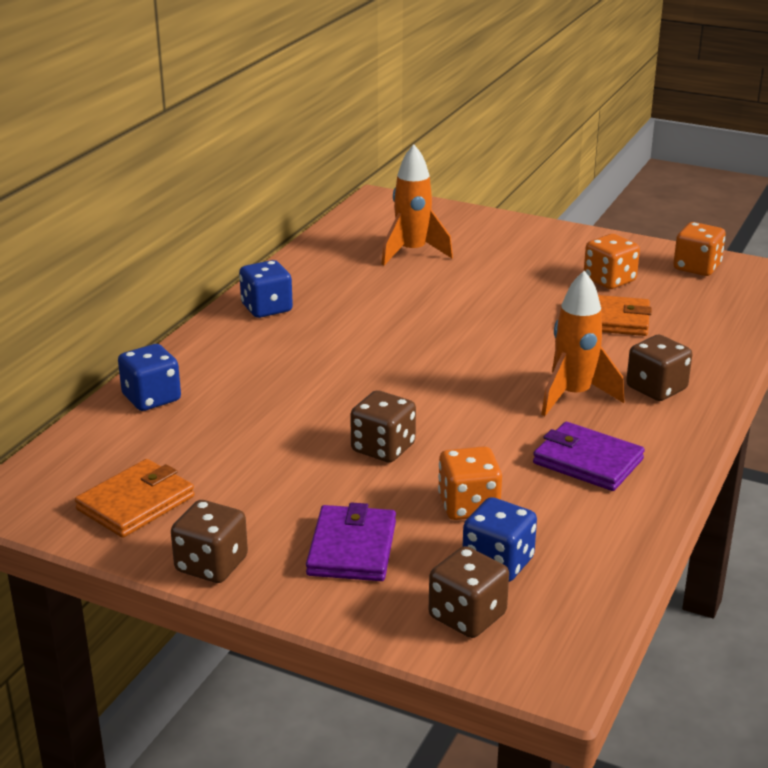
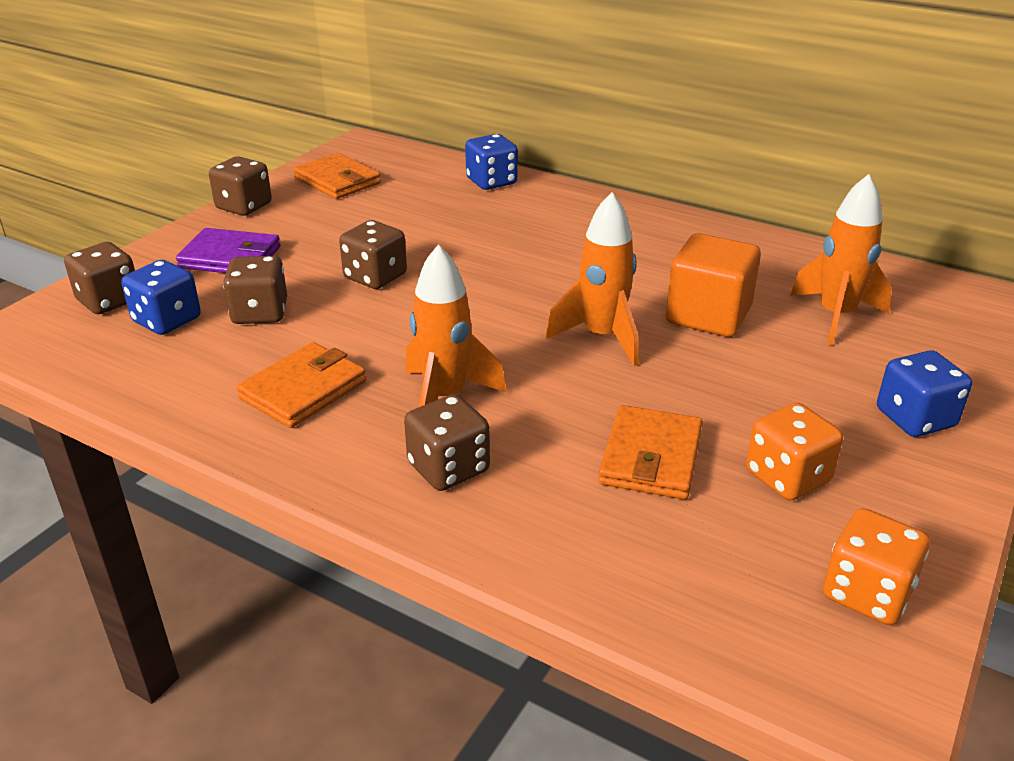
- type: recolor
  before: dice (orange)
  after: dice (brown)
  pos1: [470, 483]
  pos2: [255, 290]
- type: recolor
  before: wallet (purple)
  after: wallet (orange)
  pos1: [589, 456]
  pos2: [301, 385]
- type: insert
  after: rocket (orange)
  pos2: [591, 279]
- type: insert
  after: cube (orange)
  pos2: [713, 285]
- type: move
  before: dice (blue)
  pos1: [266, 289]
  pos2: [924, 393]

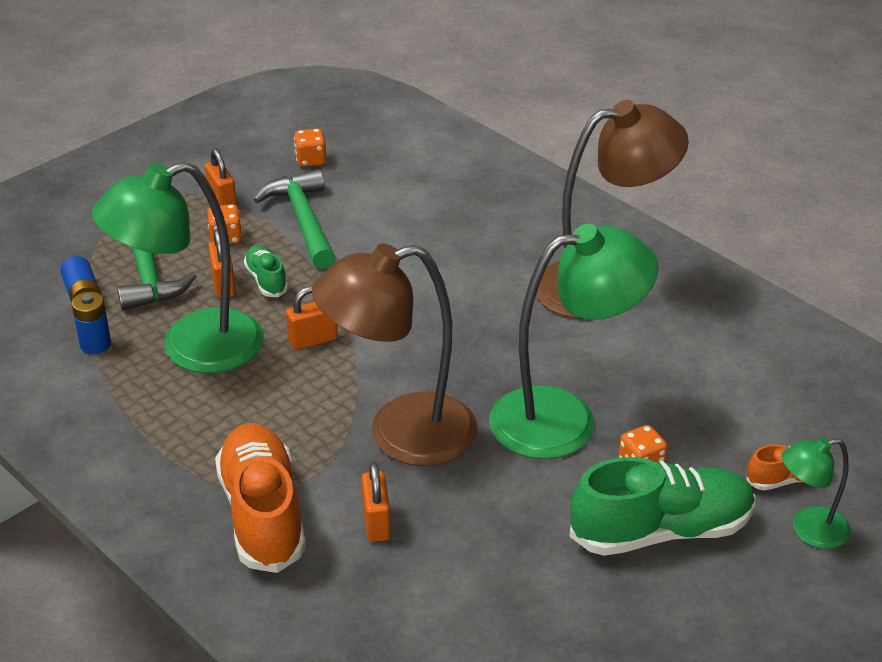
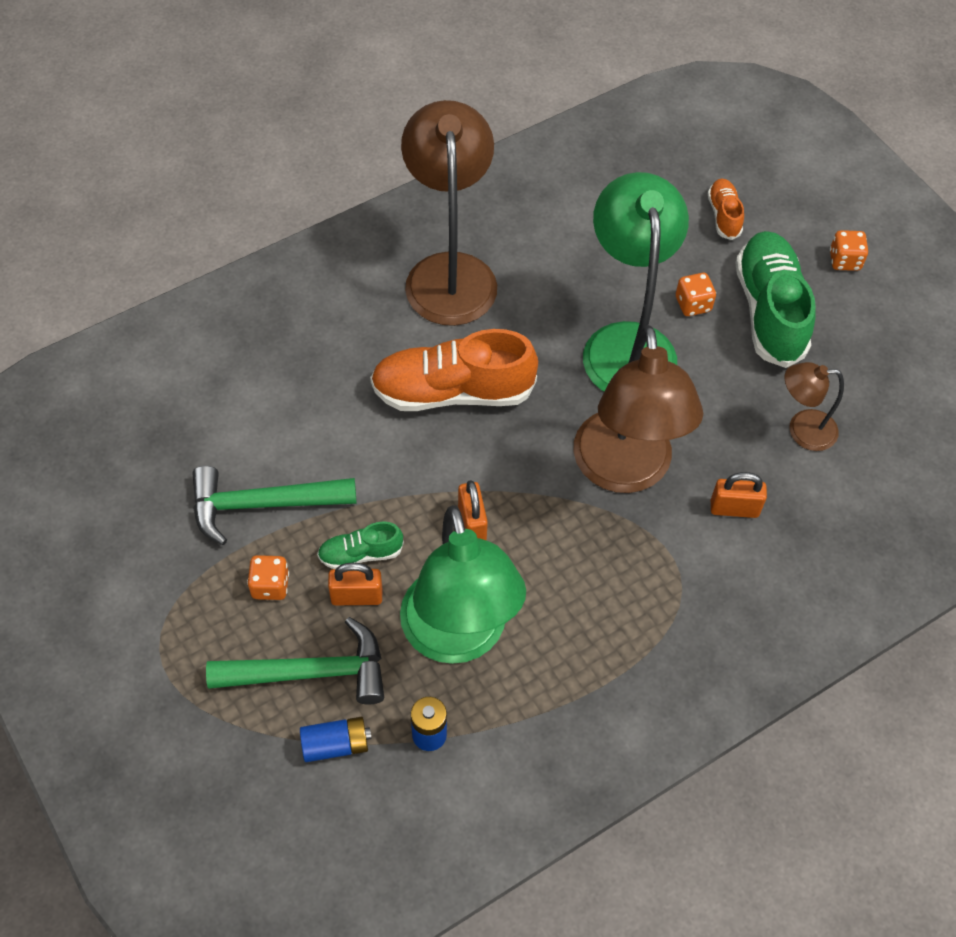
- type: move
  before: shoe (orange)
  pos1: [260, 498]
  pos2: [454, 370]
- type: insert
  after: lamp (brown)
  pos2: [814, 406]
- type: move
  before: dice (orange)
  pos1: [310, 147]
  pos2: [849, 250]
- type: delete
  before: padlock (orange)
  pos1: [221, 177]
- type: delete
  before: lamp (green)
  pos1: [816, 493]

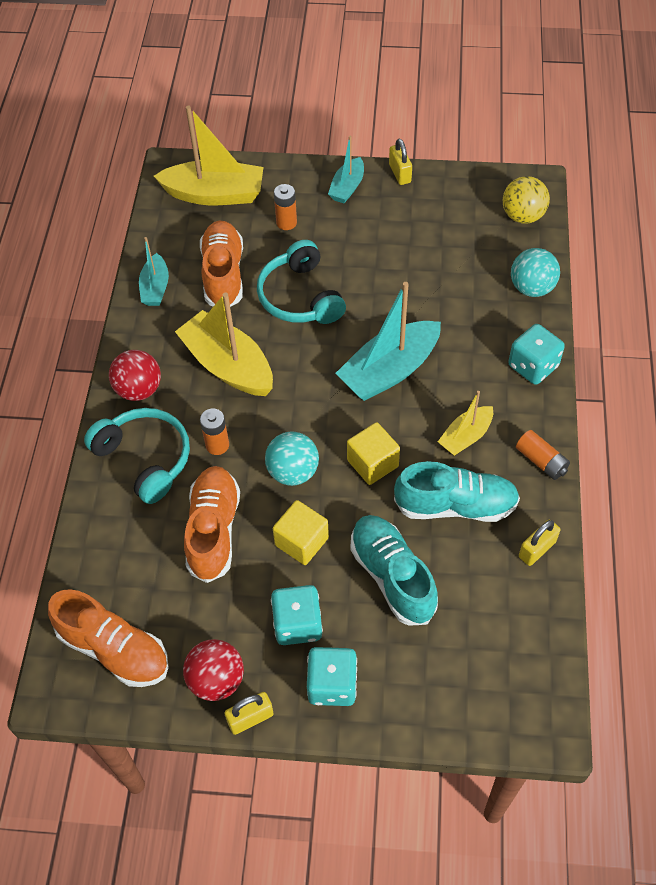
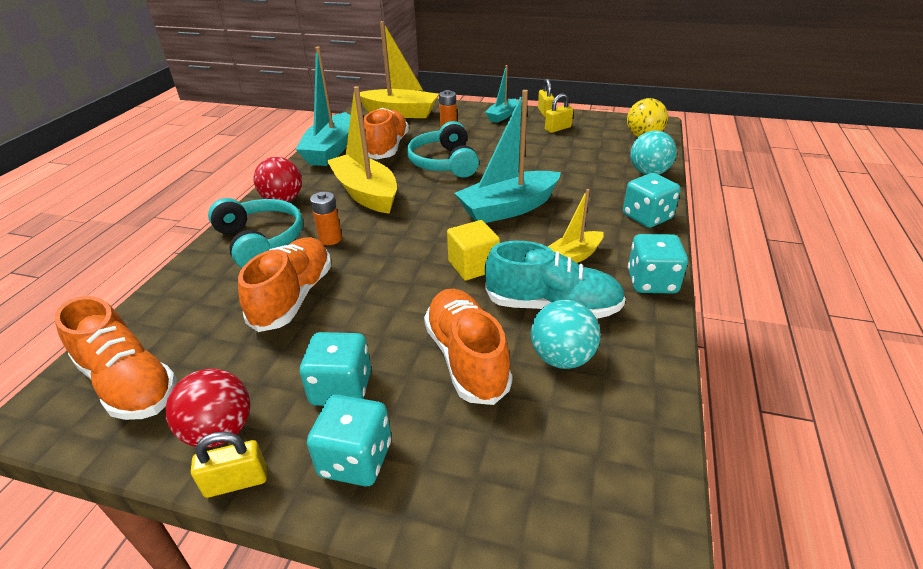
- type: resize
  before: boat (turquoise)
  pos1: [154, 271]
  pos2: [323, 106]
  scale: 1.8
- type: recolor
  before: shoe (turquoise)
  after: shoe (orange)
  pos1: [394, 570]
  pos2: [468, 347]
- type: move
  before: ball (turquoise)
  pos1: [292, 459]
  pos2: [565, 334]
- type: move
  before: padlock (yellow)
  pos1: [539, 542]
  pos2: [559, 113]
- type: replace
  before: battery (orange)
  after: dice (turquoise)
  pos1: [543, 455]
  pos2: [658, 264]
- type: delete
  before: cube (yellow)
  pos1: [301, 532]

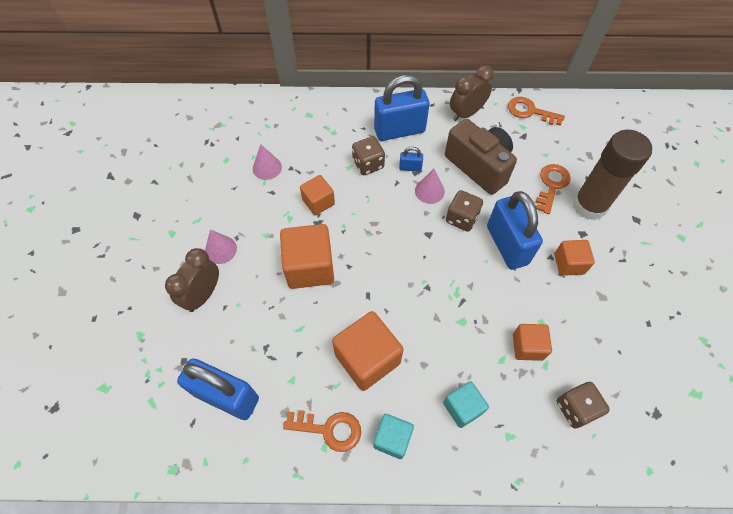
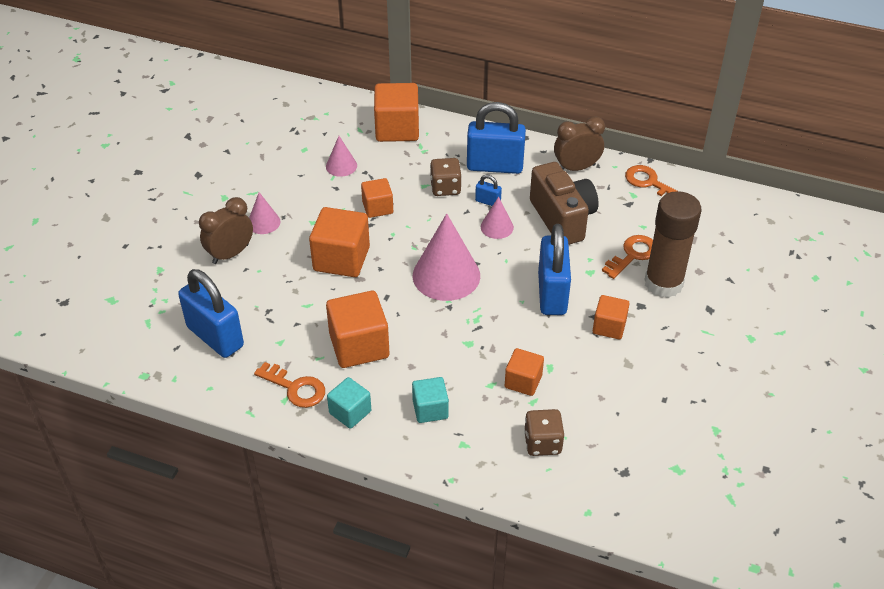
- type: insert
  after: cube (orange)
  pos2: [396, 112]
- type: insert
  after: cone (pink)
  pos2: [446, 257]
- type: delete
  before: dice (brown)
  pos1: [464, 211]

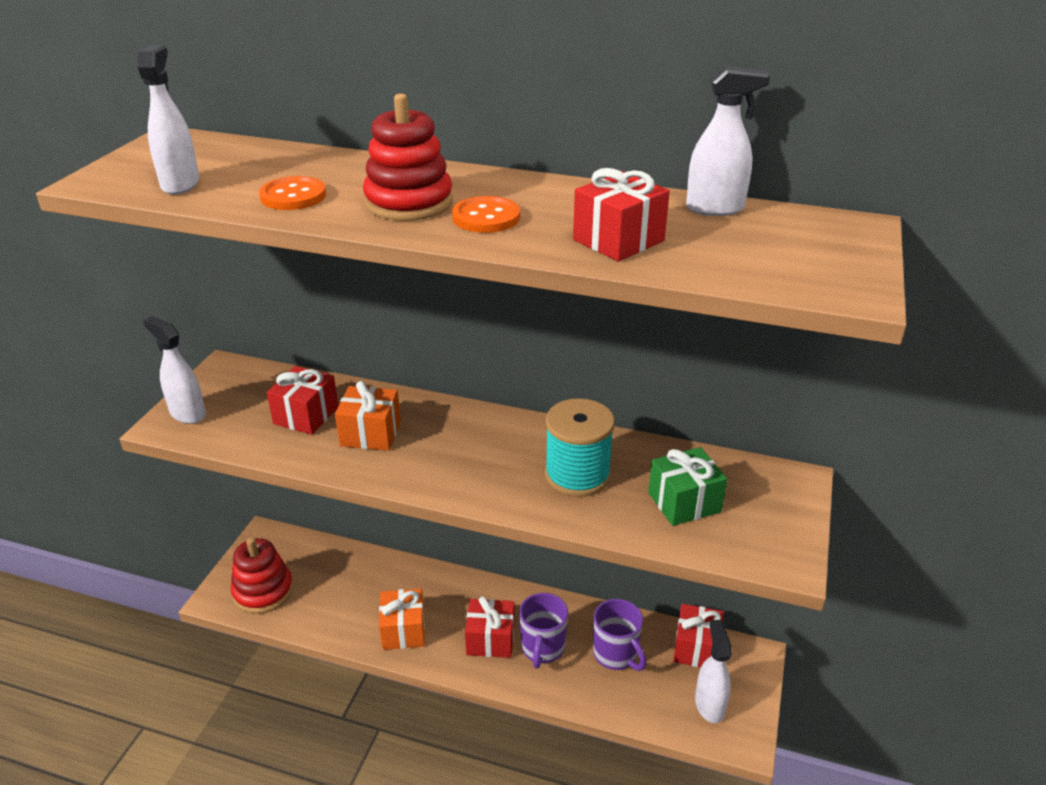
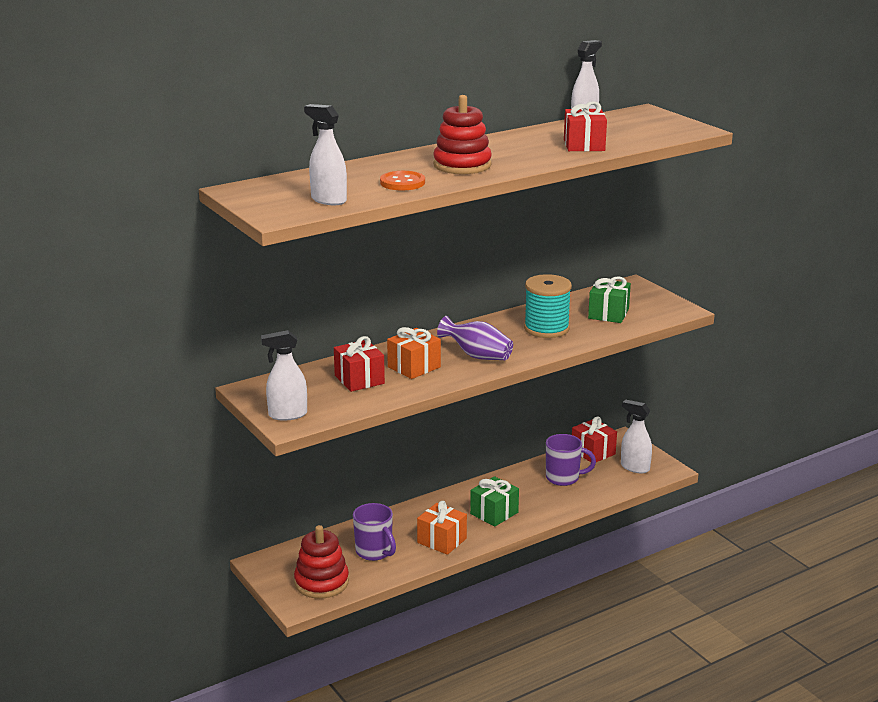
- type: move
  before: mug (purple)
  pos1: [543, 631]
  pos2: [374, 532]
- type: insert
  after: vase (purple)
  pos2: [475, 338]
- type: recolor
  before: gift (red)
  after: gift (green)
  pos1: [490, 627]
  pos2: [494, 501]
- type: delete
  before: button (orange)
  pos1: [486, 214]

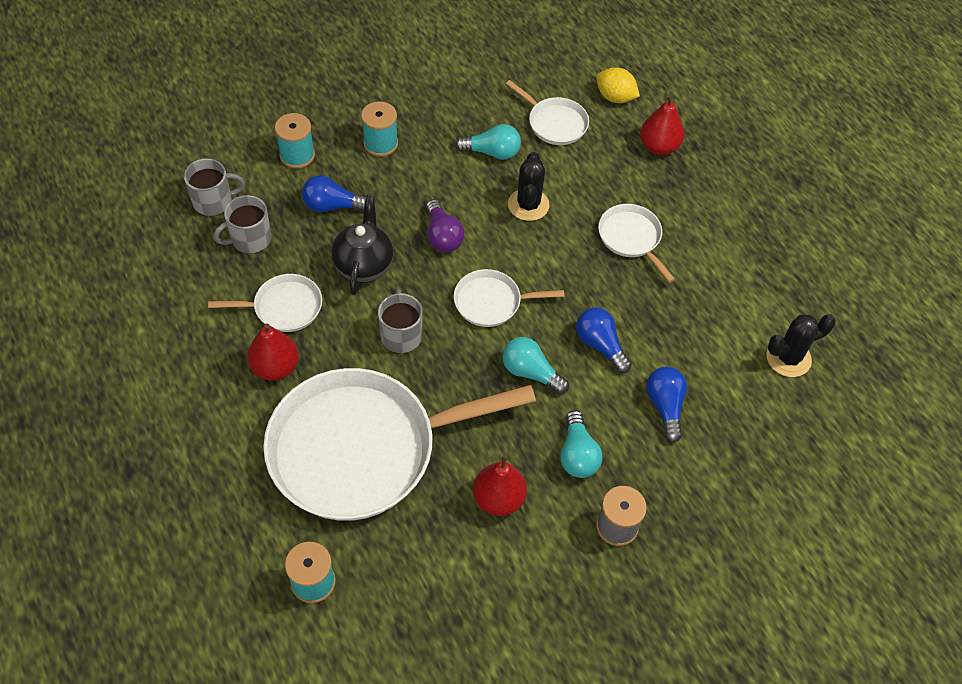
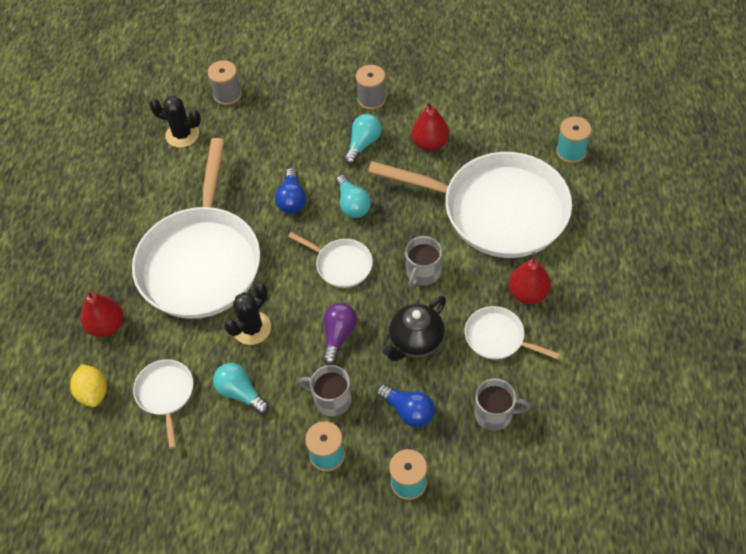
- type: resize
  before: pan (white)
  pos1: [636, 243]
  pos2: [196, 228]
  scale: 2.27
- type: insert
  after: spool (grey)
  pos2: [225, 82]
- type: move
  before: mug (grey)
  pos1: [214, 187]
  pos2: [325, 391]
- type: delete
  before: light bulb (blue)
  pos1: [666, 405]

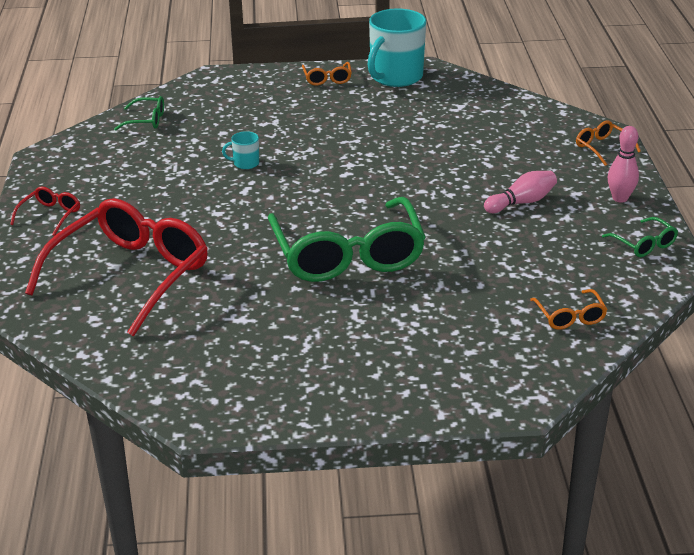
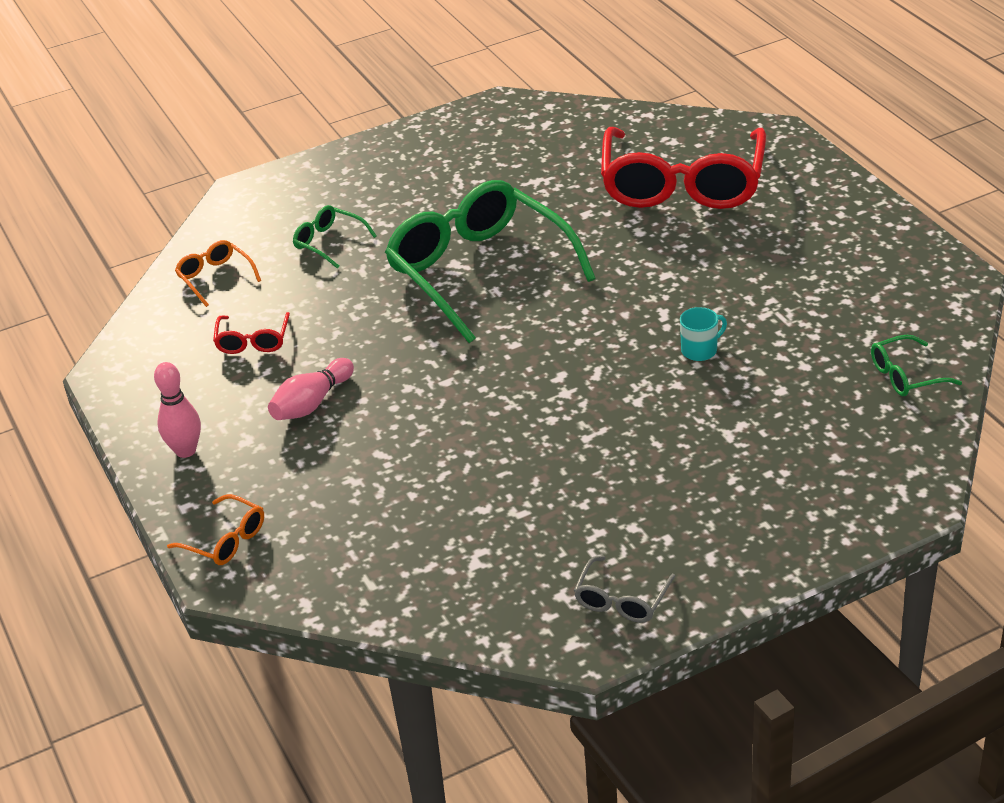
- type: move
  before: glasses (red)
  pos1: [45, 211]
  pos2: [251, 333]
- type: move
  before: glasses (green)
  pos1: [640, 237]
  pos2: [335, 237]
- type: replace
  before: mug (turquoise)
  after: glasses (grey)
  pos1: [397, 48]
  pos2: [624, 589]
- type: delete
  before: glasses (orange)
  pos1: [327, 73]

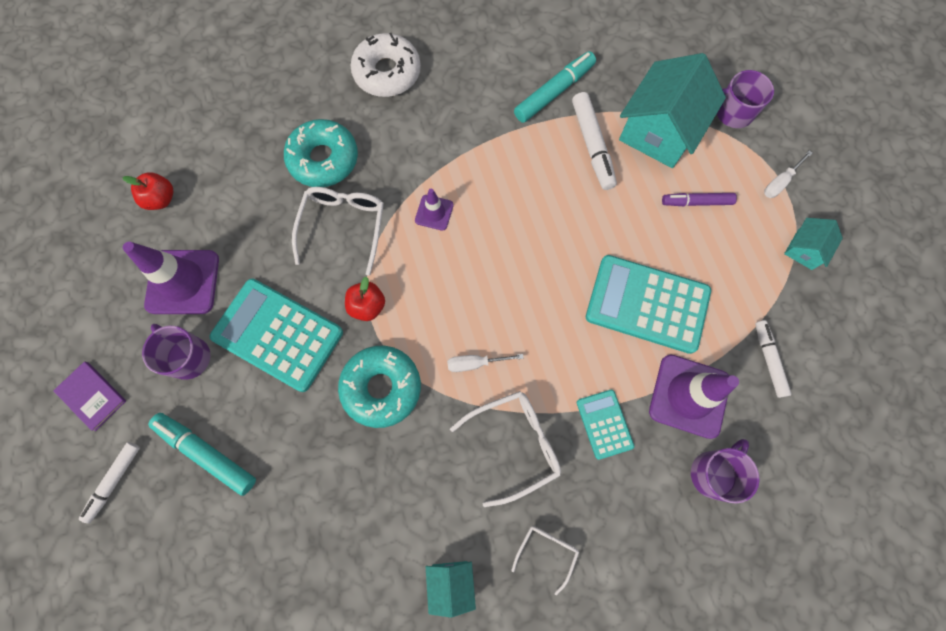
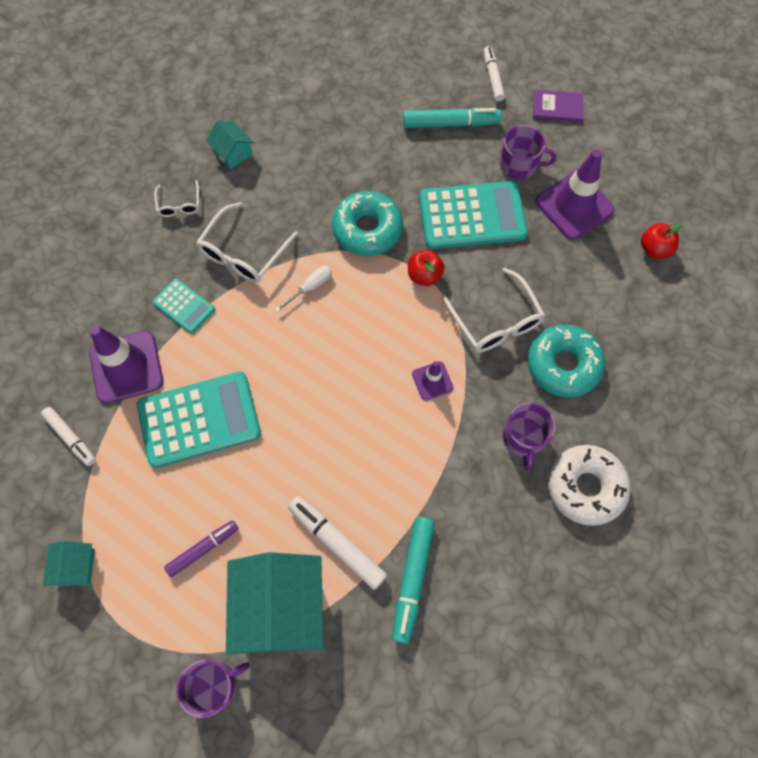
- type: move
  before: mug (purple)
  pos1: [725, 471]
  pos2: [529, 436]
- type: delete
  before: screwdriver (white)
  pos1: [788, 174]

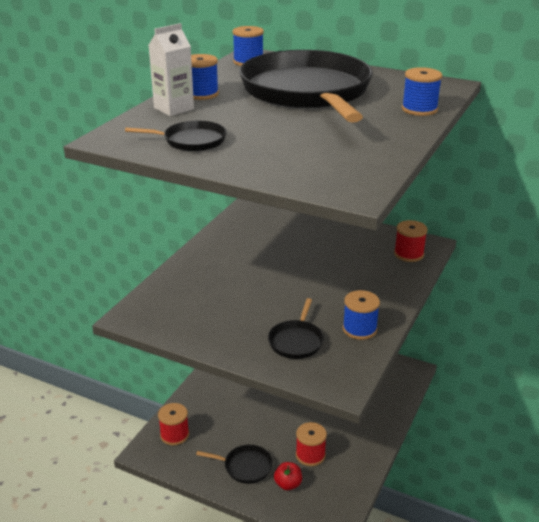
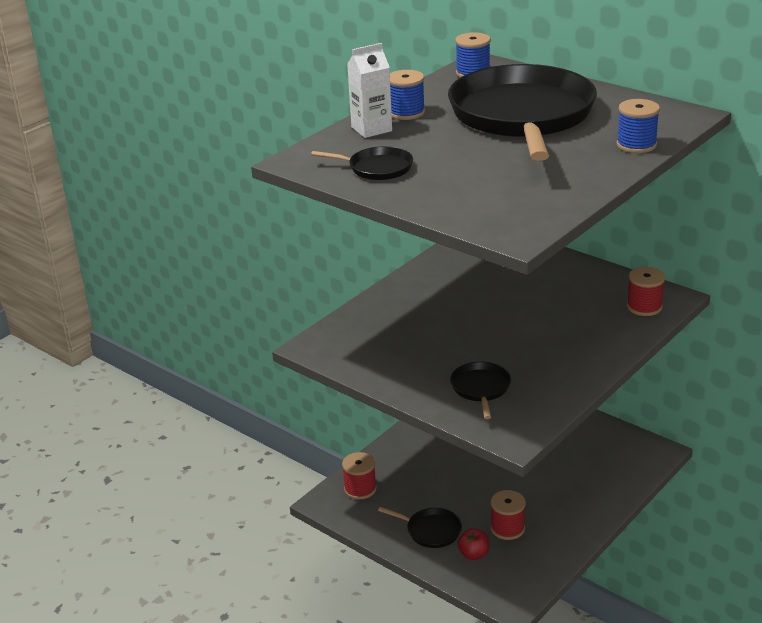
- type: rotate
  before: pan (black)
  pos1: [296, 328]
  pos2: [480, 390]
  turn: 150
- type: delete
  before: spool (blue)
  pos1: [361, 315]

